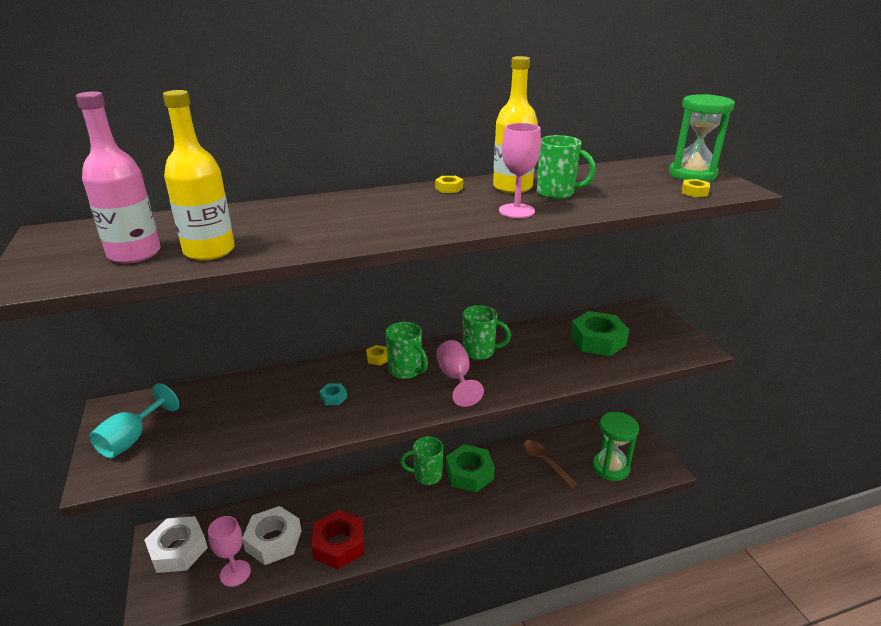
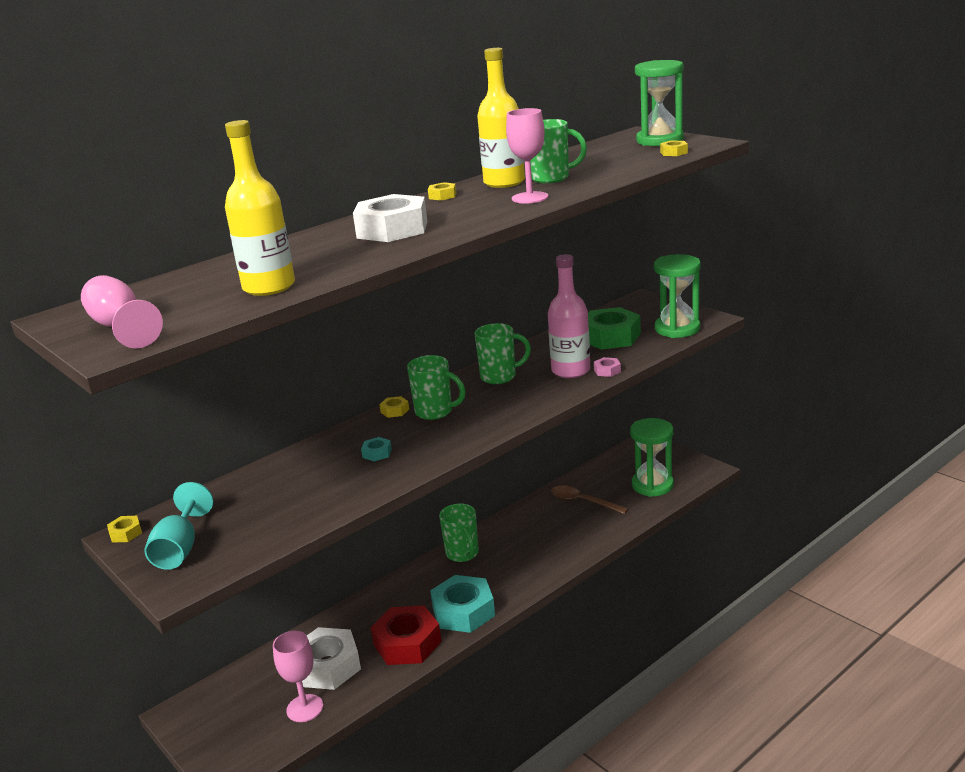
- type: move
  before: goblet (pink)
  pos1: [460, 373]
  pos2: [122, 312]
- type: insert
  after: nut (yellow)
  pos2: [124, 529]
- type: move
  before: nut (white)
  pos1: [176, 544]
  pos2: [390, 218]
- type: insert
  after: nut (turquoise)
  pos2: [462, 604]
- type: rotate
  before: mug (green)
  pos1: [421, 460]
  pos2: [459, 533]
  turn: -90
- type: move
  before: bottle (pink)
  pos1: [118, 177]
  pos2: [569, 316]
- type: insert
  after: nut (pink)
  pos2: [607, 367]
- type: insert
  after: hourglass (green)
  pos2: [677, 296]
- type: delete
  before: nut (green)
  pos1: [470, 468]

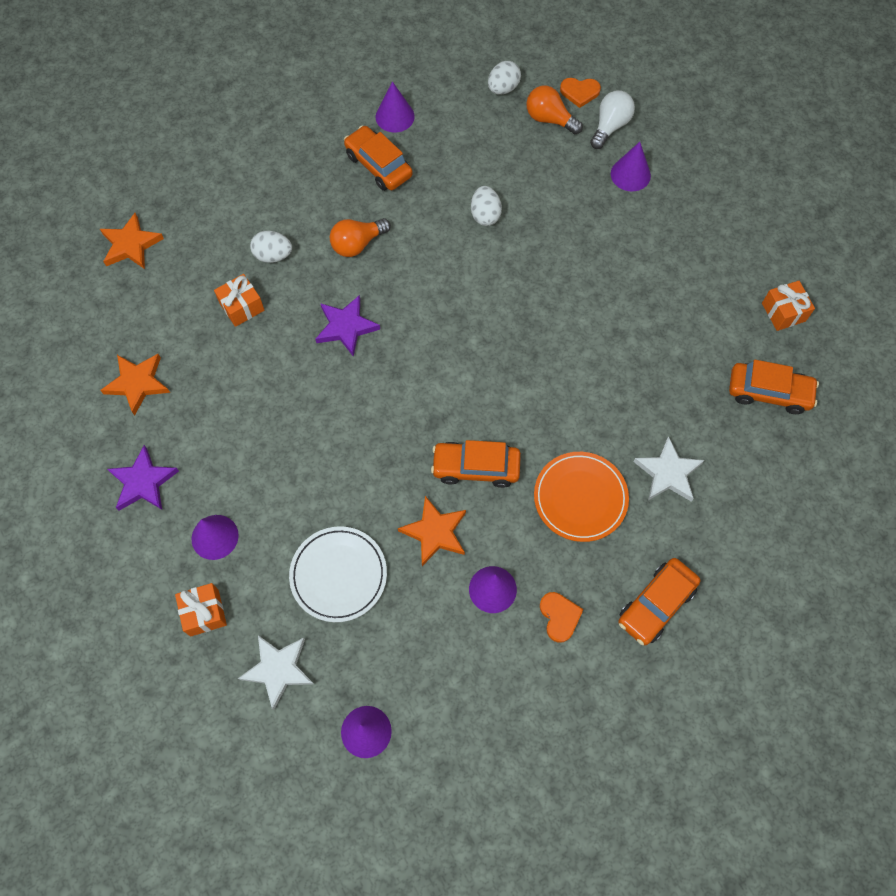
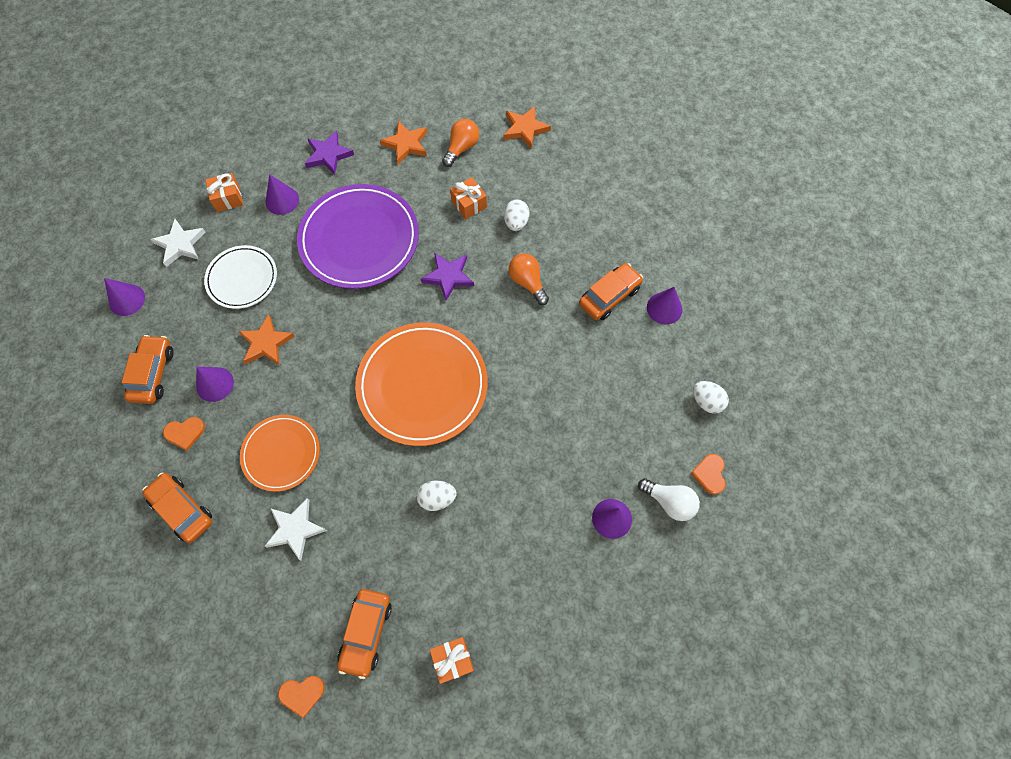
- type: move
  before: car (orange)
  pos1: [476, 464]
  pos2: [147, 369]
- type: insert
  after: heart (orange)
  pos2: [301, 697]
- type: insert
  after: plate (purple)
  pos2: [358, 236]
- type: insert
  after: plate (orange)
  pos2: [421, 384]
- type: move
  before: egg (white)
  pos1: [486, 206]
  pos2: [436, 496]
- type: move
  before: light bulb (orange)
  pos1: [554, 110]
  pos2: [460, 143]

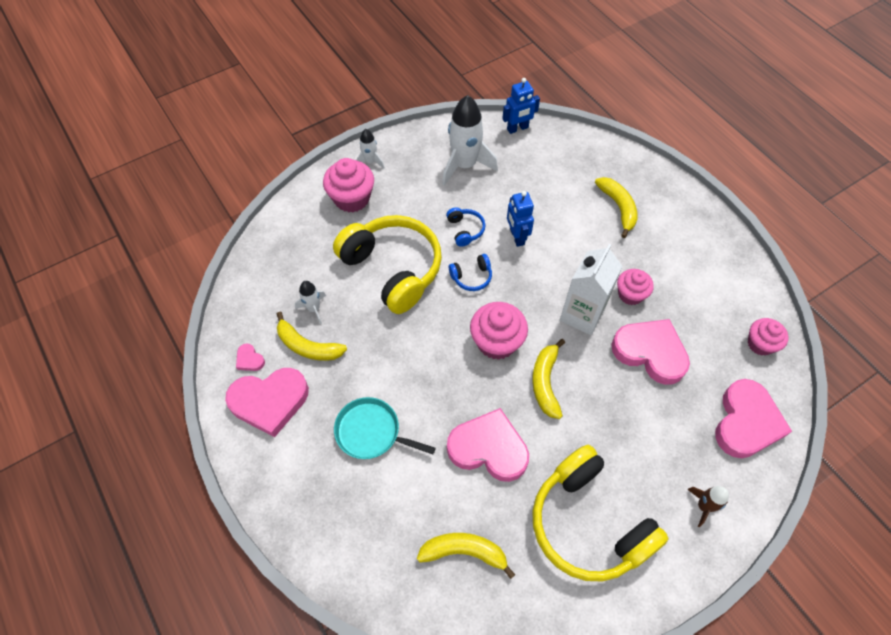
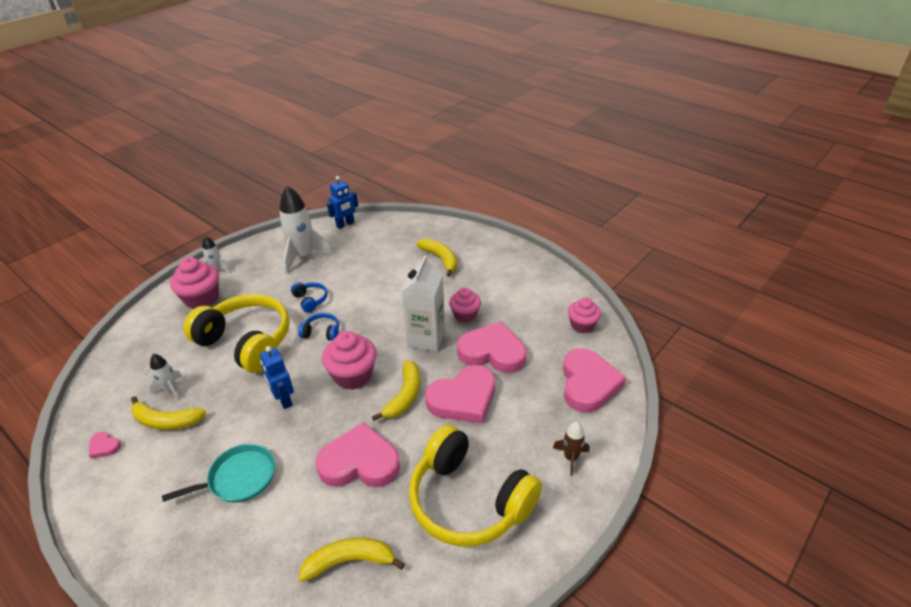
- type: rotate
  before: pan (turquoise)
  pos1: [385, 428]
  pos2: [218, 473]
  turn: 150
- type: move
  before: robot (blue)
  pos1: [520, 219]
  pos2: [277, 377]
- type: rotate
  before: headphones (blue)
  pos1: [470, 272]
  pos2: [318, 327]
  turn: -135
- type: rotate
  before: banana (yellow)
  pos1: [548, 379]
  pos2: [396, 390]
  turn: -150
- type: move
  before: heart (pink)
  pos1: [267, 402]
  pos2: [460, 394]

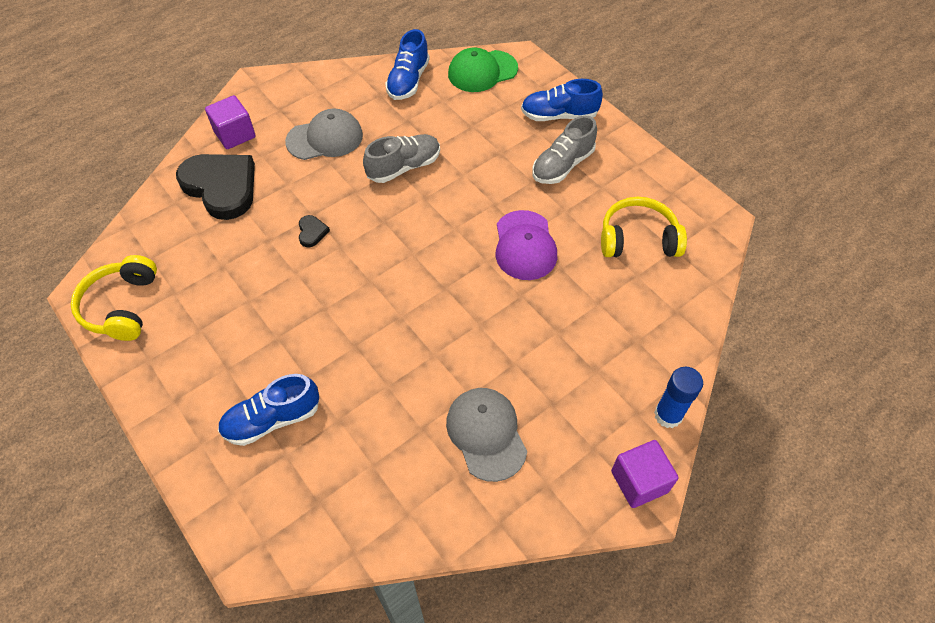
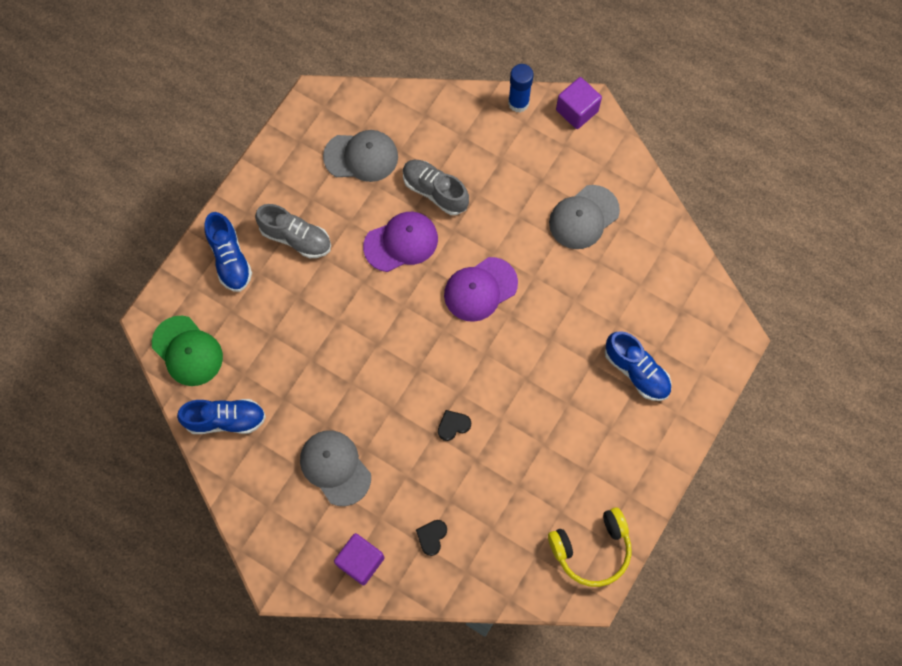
- type: replace
  before: headphones (yellow)
  after: cap (grey)
  pos1: [644, 227]
  pos2: [360, 156]
- type: move
  before: shoe (grey)
  pos1: [401, 158]
  pos2: [436, 187]
- type: resize
  before: heart (black)
  pos1: [215, 187]
  pos2: [431, 538]
  scale: 0.4
- type: insert
  after: cap (purple)
  pos2: [481, 289]

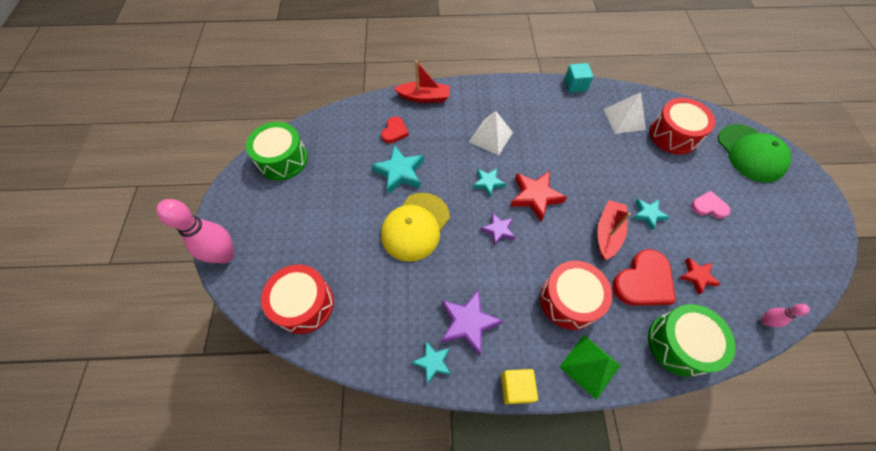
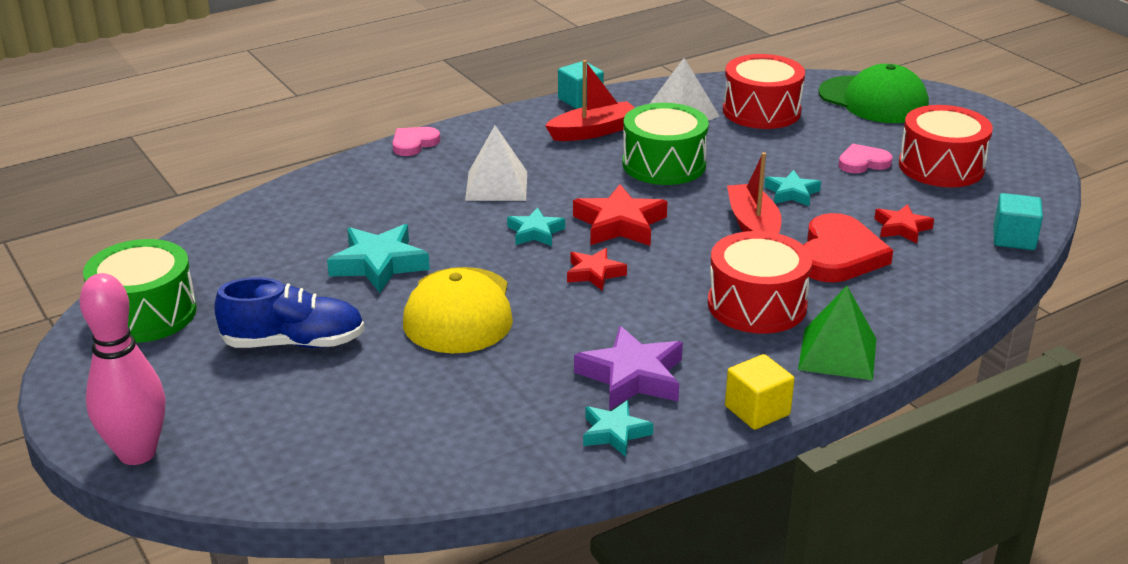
- type: insert
  after: shoe (blue)
  pos2: [289, 312]
- type: insert
  after: heart (pink)
  pos2: [416, 141]
- type: move
  before: boat (red)
  pos1: [422, 82]
  pos2: [590, 100]
- type: recolor
  before: star (purple)
  after: star (red)
  pos1: [497, 229]
  pos2: [597, 269]
- type: move
  before: drum (green)
  pos1: [692, 340]
  pos2: [665, 144]
- type: move
  before: drum (red)
  pos1: [297, 299]
  pos2: [946, 146]
- type: replace
  before: bowling pin (pink)
  after: cube (turquoise)
  pos1: [785, 315]
  pos2: [1018, 221]
- type: delete
  before: heart (red)
  pos1: [395, 130]

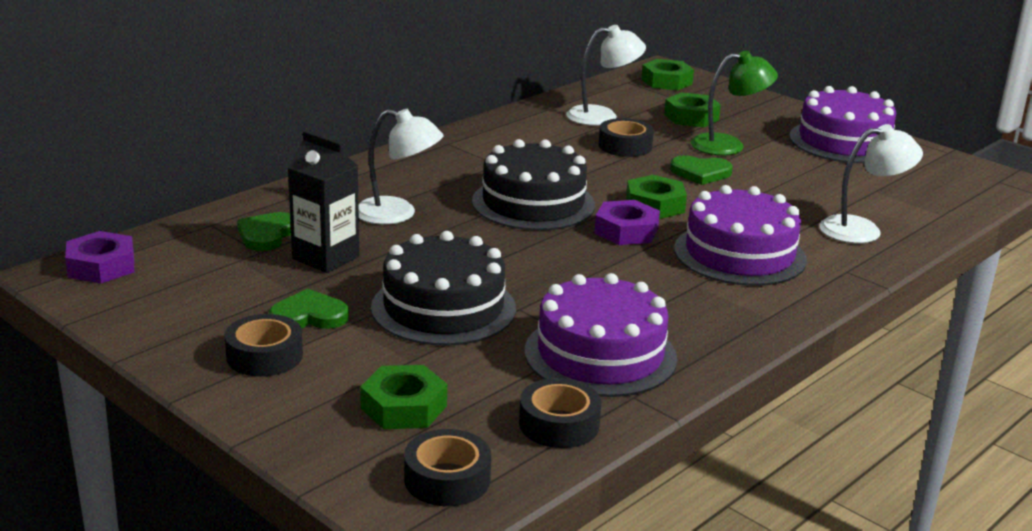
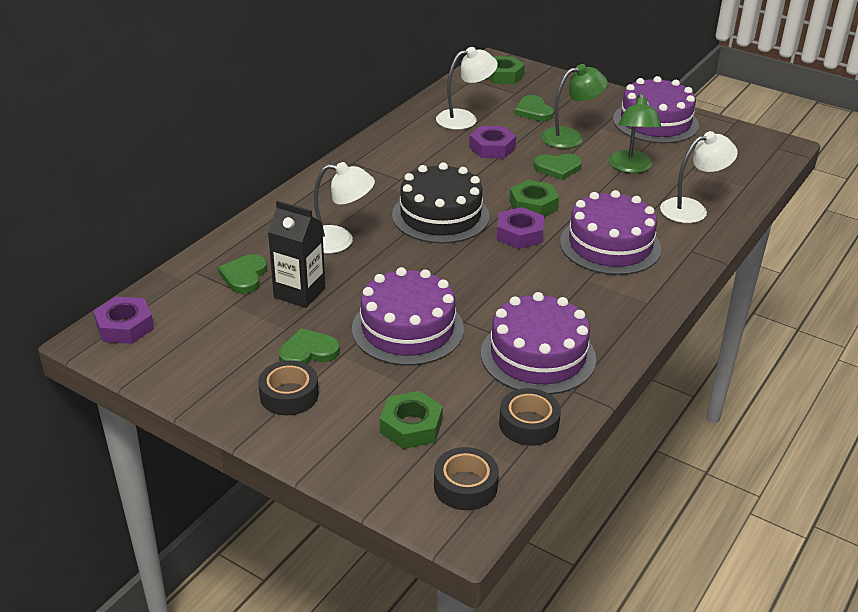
- type: recolor
  before: cake (black)
  after: cake (purple)
  pos1: [443, 288]
  pos2: [408, 316]
- type: replace
  before: tape (black)
  after: nut (purple)
  pos1: [626, 137]
  pos2: [492, 142]
- type: replace
  before: nut (green)
  after: heart (green)
  pos1: [692, 109]
  pos2: [534, 108]
- type: insert
  after: lamp (green)
  pos2: [635, 133]

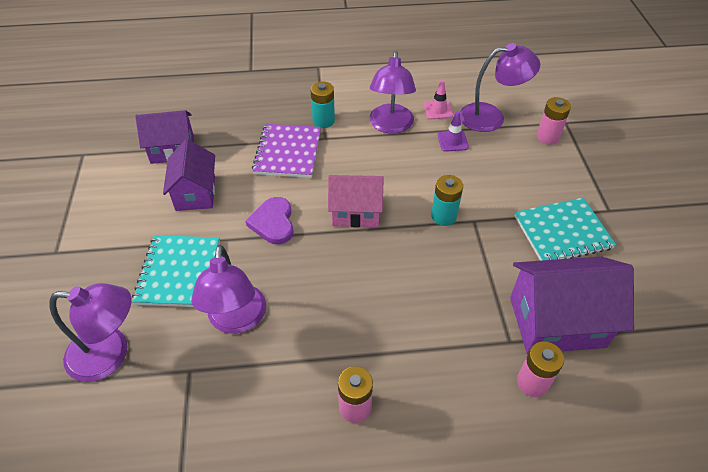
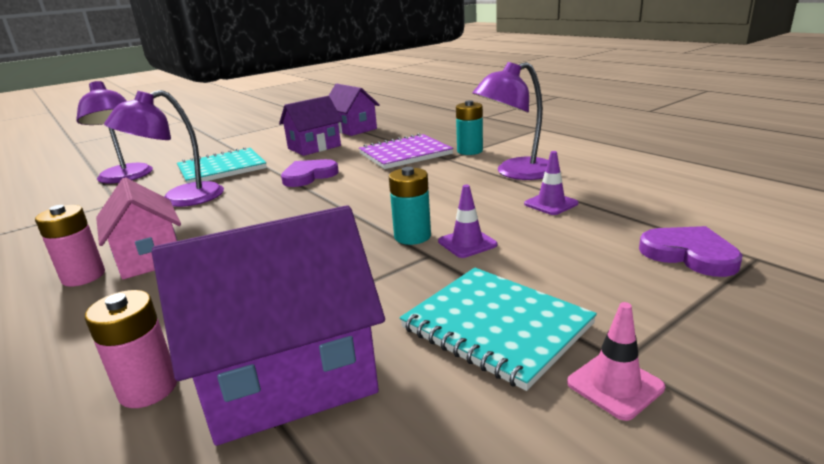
- type: move
  before: house (pink)
  pos1: [356, 201]
  pos2: [138, 228]
- type: rotate
  before: house (purple)
  pos1: [572, 305]
  pos2: [268, 325]
  turn: -75
- type: insert
  after: traffic cone (purple)
  pos2: [467, 221]
- type: move
  before: traffic cone (pink)
  pos1: [438, 99]
  pos2: [616, 361]
- type: replace
  before: battery (pink)
  after: heart (purple)
  pos1: [554, 121]
  pos2: [691, 251]
- type: delete
  before: lamp (purple)
  pos1: [500, 87]

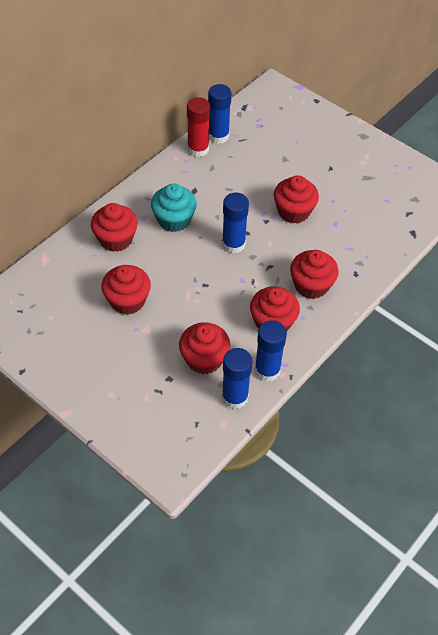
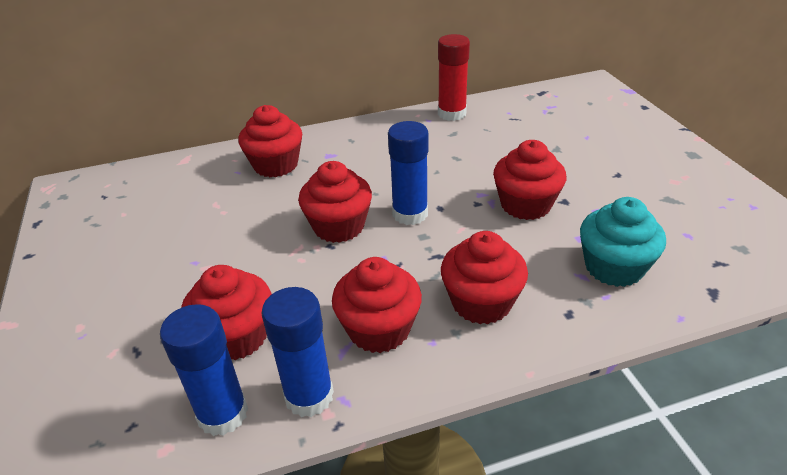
- type: move
  before: cupcake (red)
  pos1: [126, 290]
  pos2: [335, 202]
- type: move
  before: cupcake (turquoise)
  pos1: [174, 208]
  pos2: [623, 242]
- type: delete
  before: glue stick (blue)
  pos1: [219, 114]

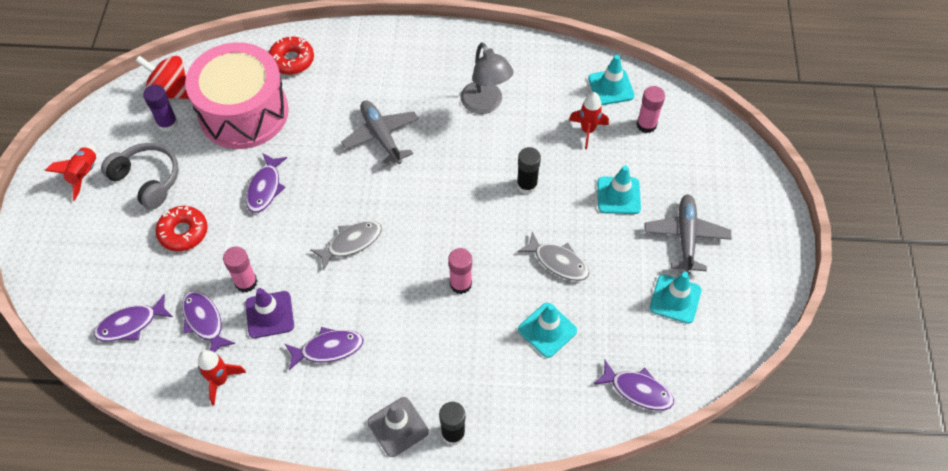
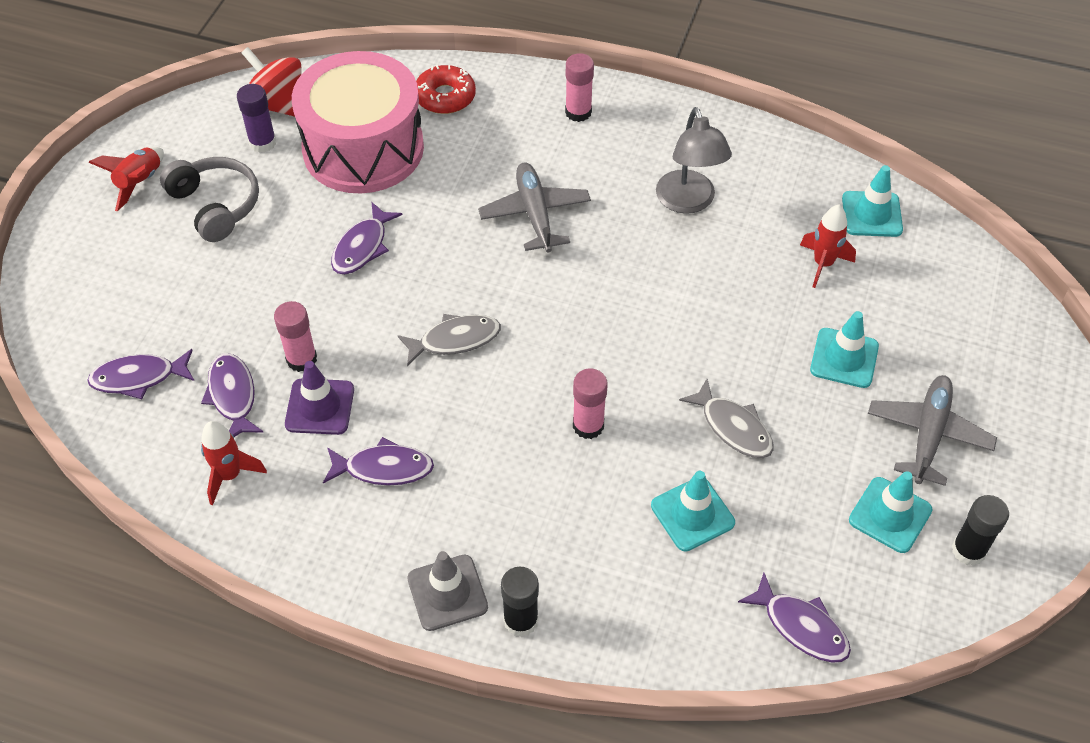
- type: move
  before: glue stick (pink)
  pos1: [651, 109]
  pos2: [579, 87]
- type: move
  before: glue stick (black)
  pos1: [529, 170]
  pos2: [980, 530]
- type: delete
  before: donut (red)
  pos1: [182, 229]

